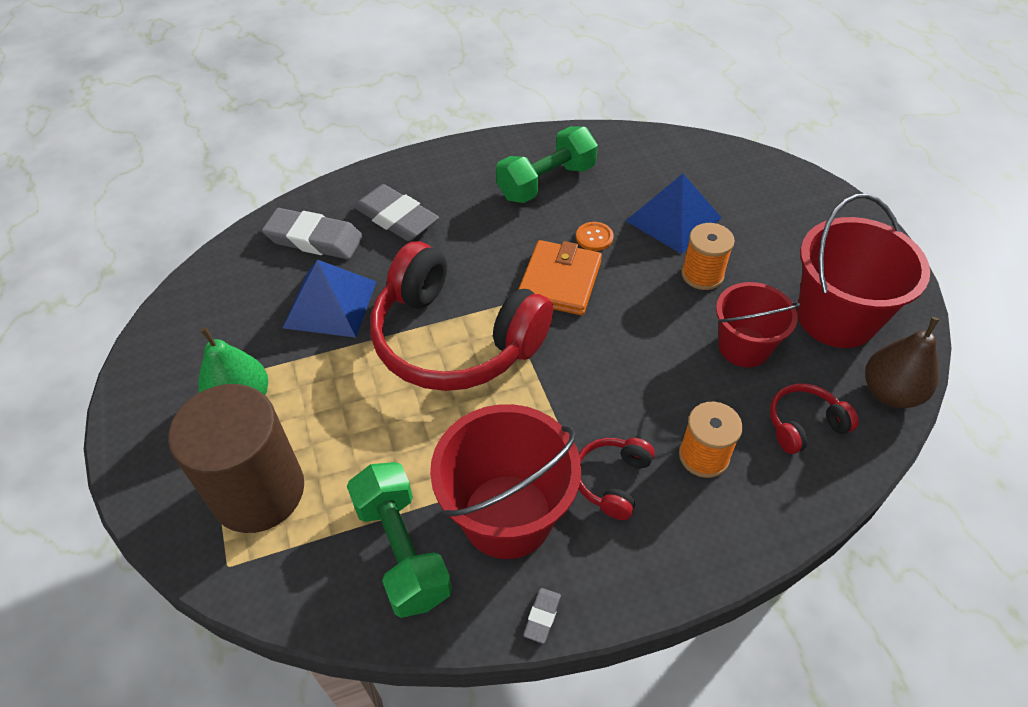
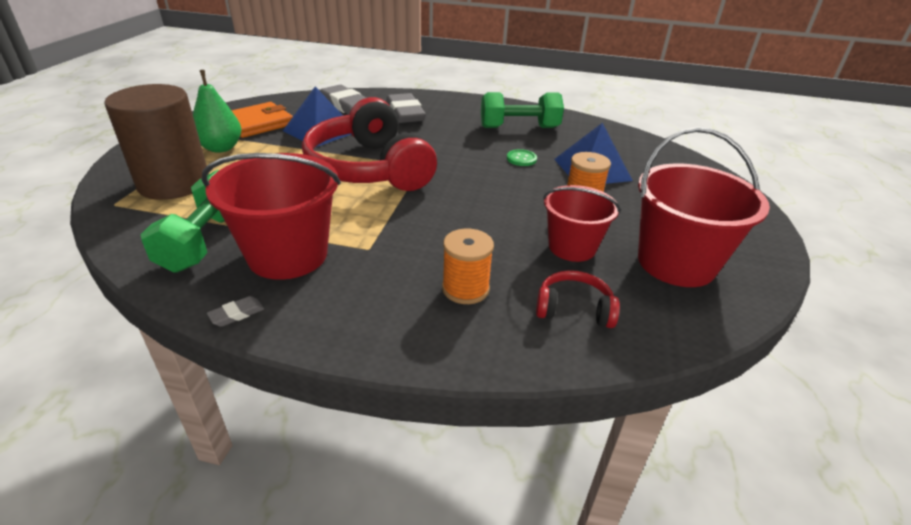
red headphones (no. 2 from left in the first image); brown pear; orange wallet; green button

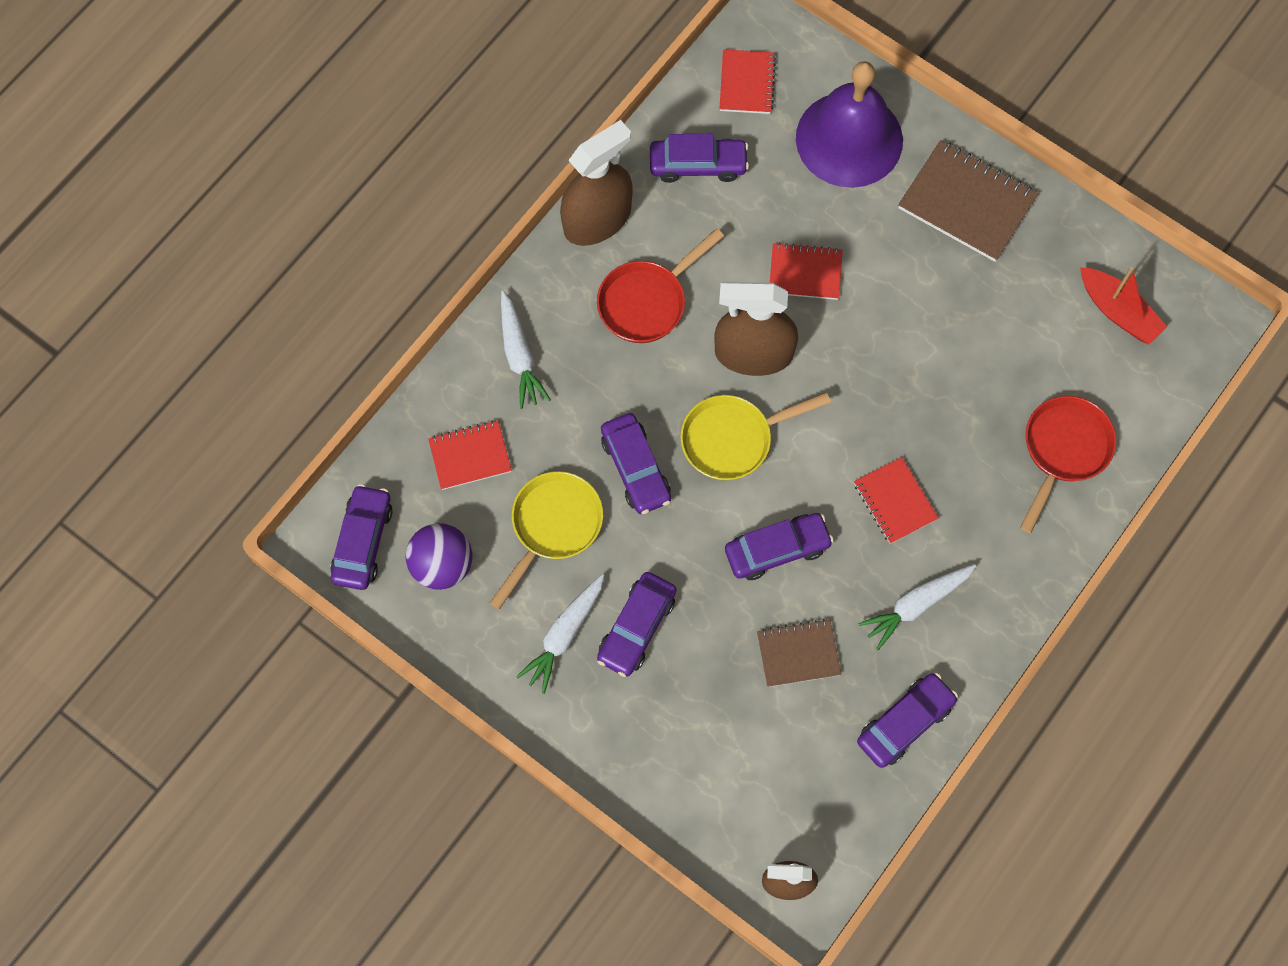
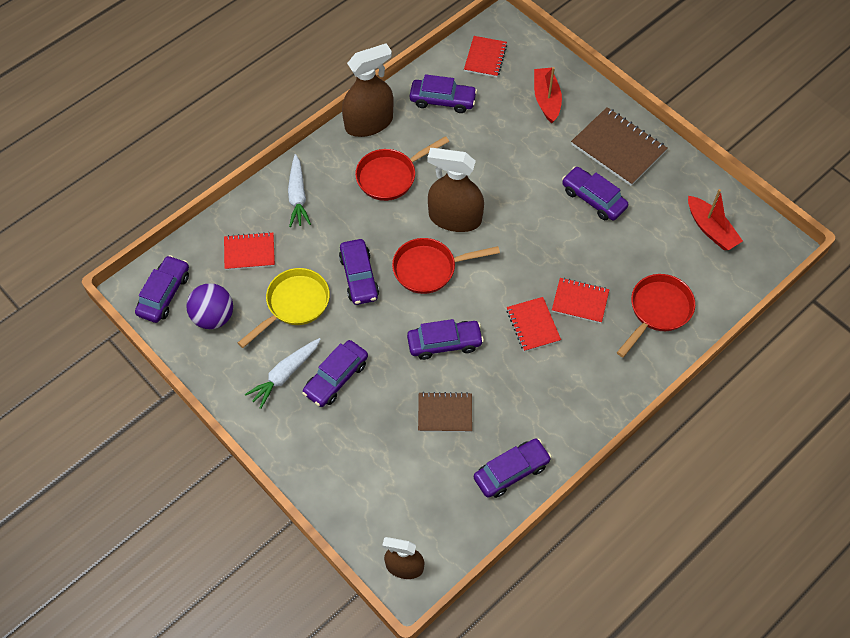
white carrot (no. 3 from left in the first image); purple car (no. 7 from left); red notebook (no. 4 from left); red boat (no. 1 from left); red pan (no. 2 from left)

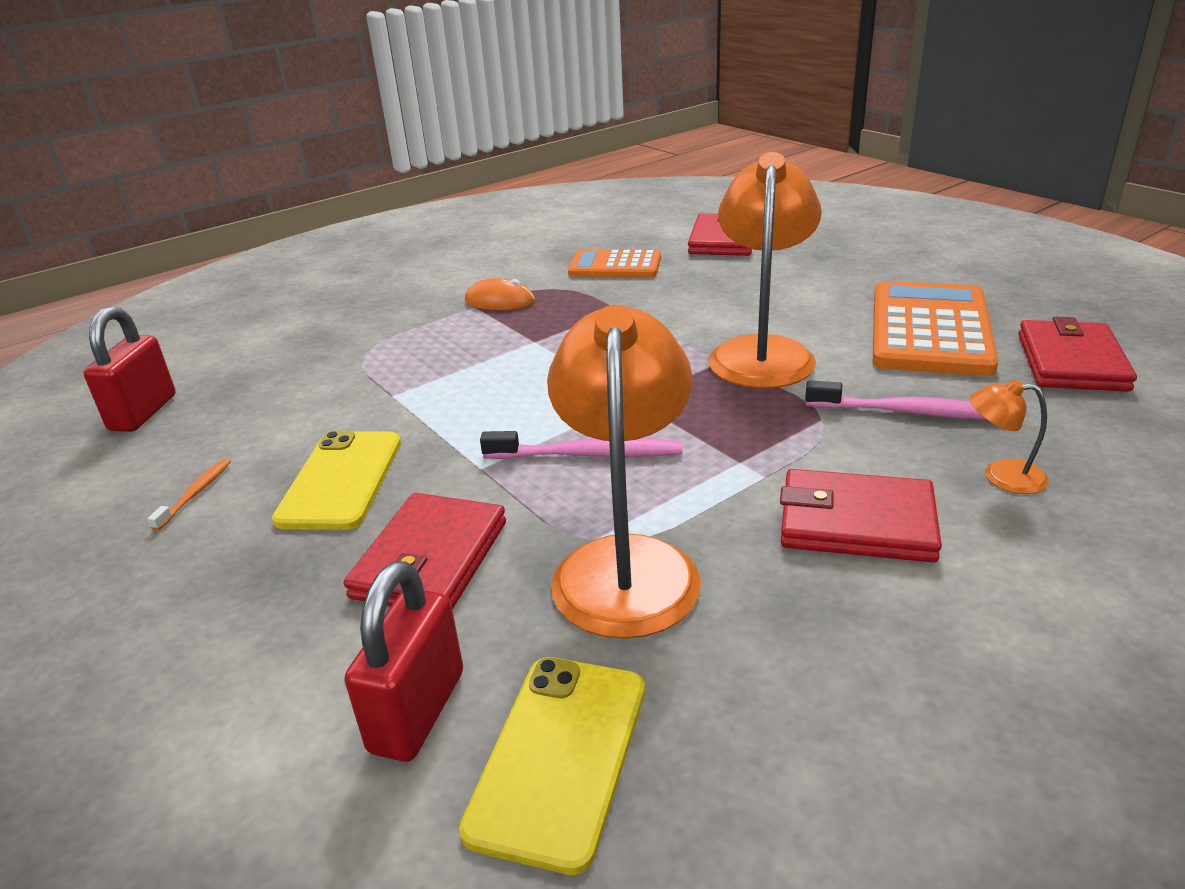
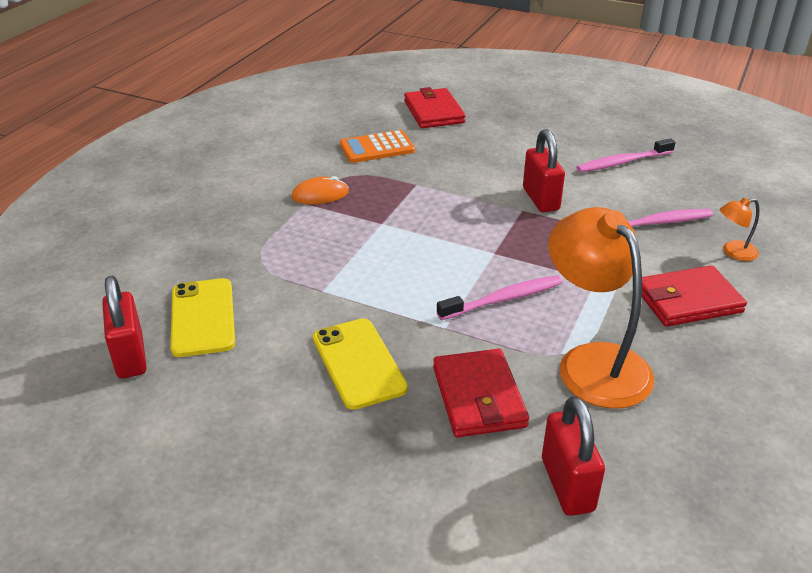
orange toothbrush; red wallet (no. 4 from left in the first image); yellow phone (no. 1 from left); red padlock (no. 2 from left); pink toothbrush (no. 2 from left)

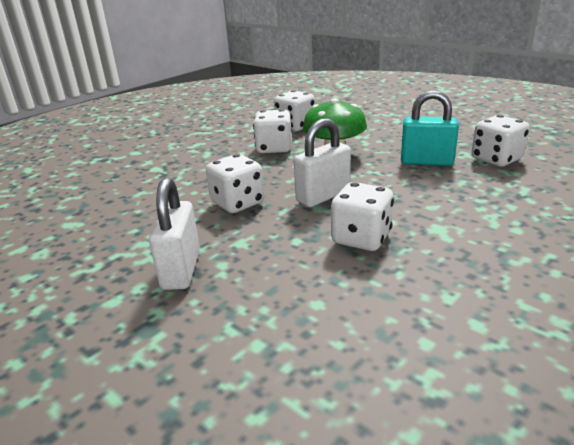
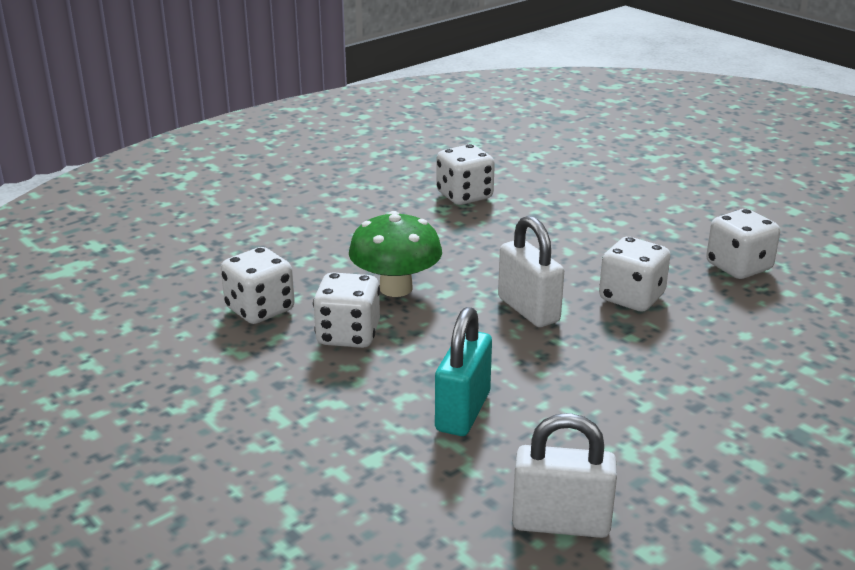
white padlock (no. 2 from left); white dice (no. 5 from left); turquoise padlock

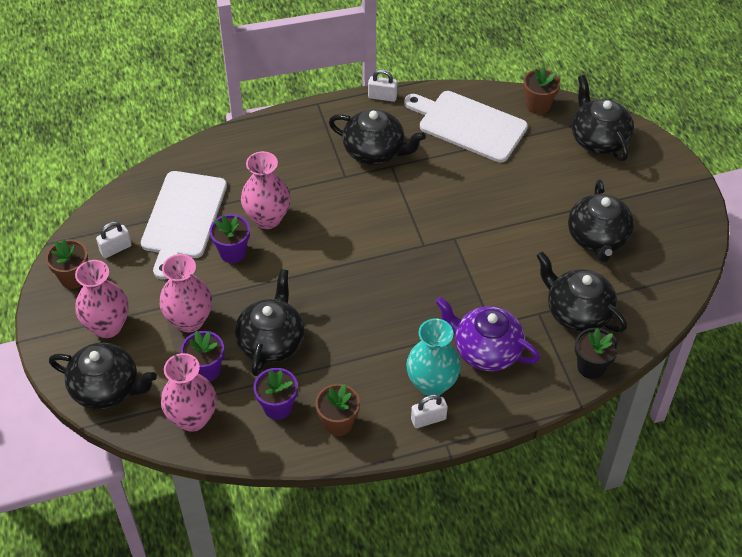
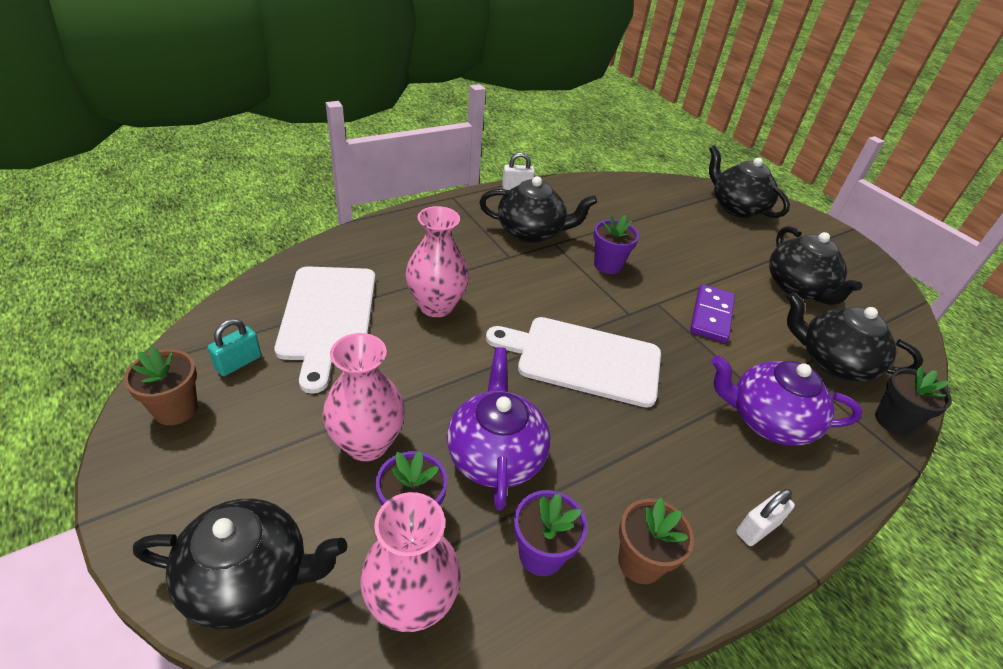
pink vase (no. 1 from left in the first image); turquoise vase; brown flower pot (no. 3 from left in the first image); purple domino; purple flower pot (no. 3 from left); white cutting board (no. 2 from left); turquoise padlock; purple teapot (no. 1 from left)

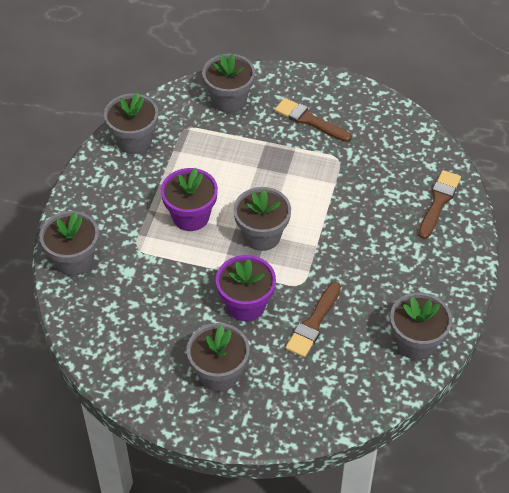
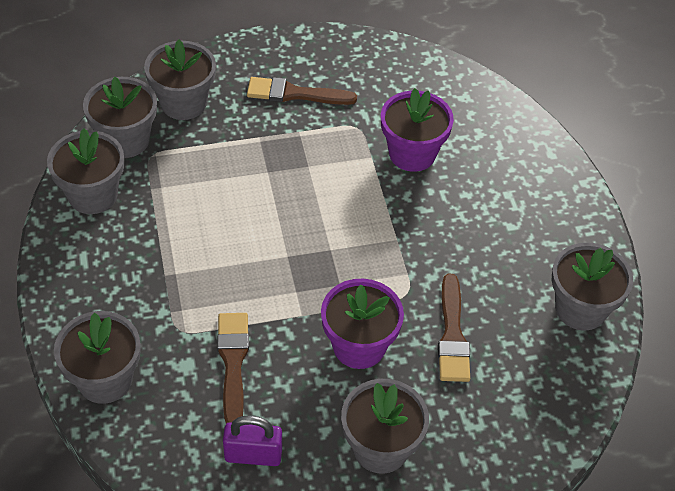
purple padlock; purple flower pot (no. 2 from left); grey flower pot (no. 3 from left); brown brush (no. 1 from left)

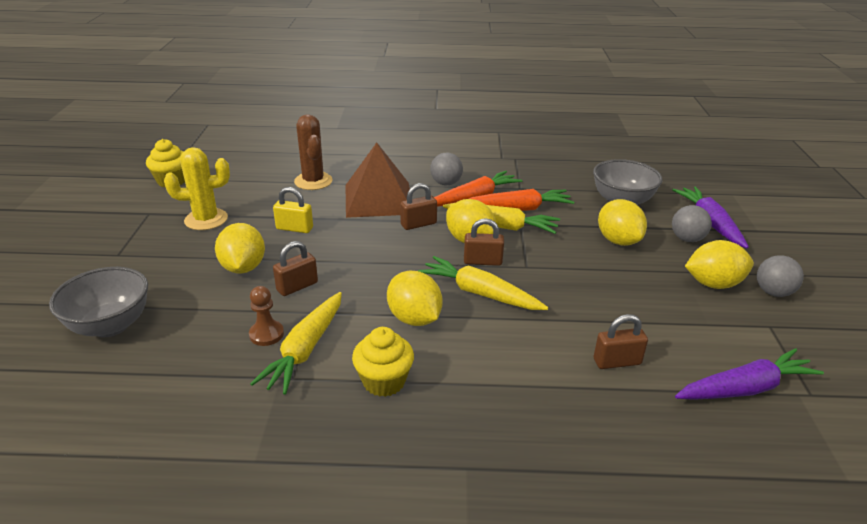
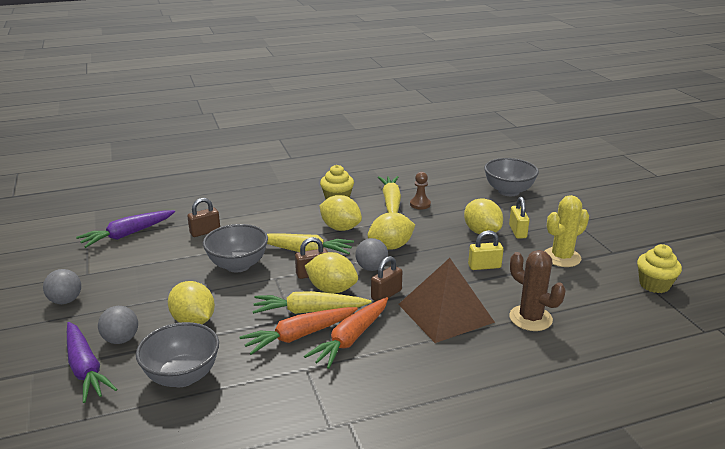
brown padlock (no. 1 from left in the first image); grey bowl (no. 2 from left); yellow padlock (no. 2 from left); grey ball (no. 3 from left); yellow lemon (no. 4 from left)

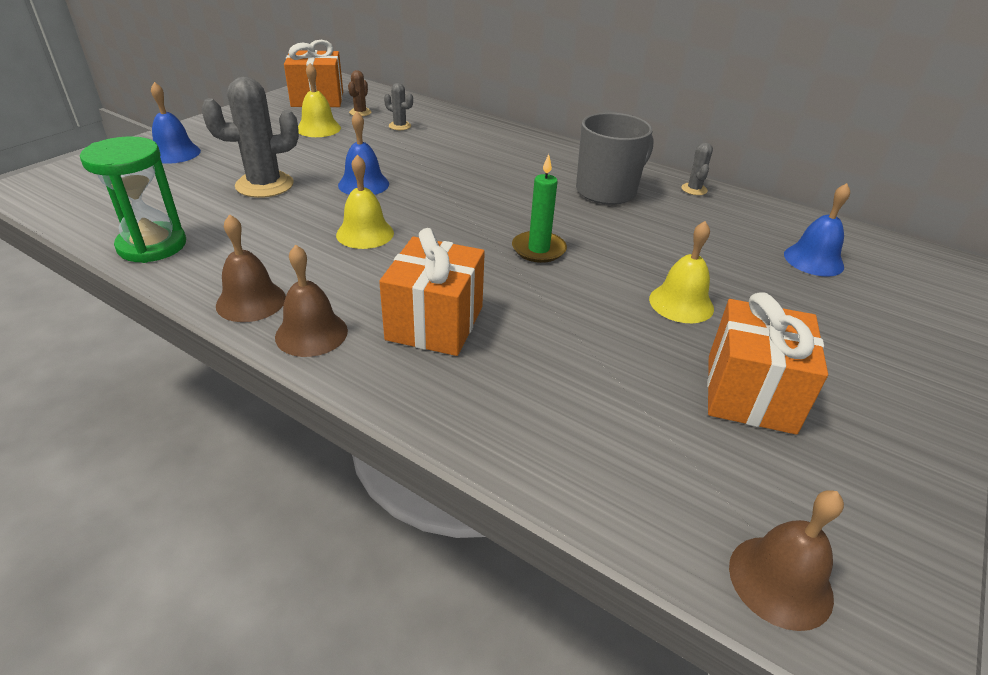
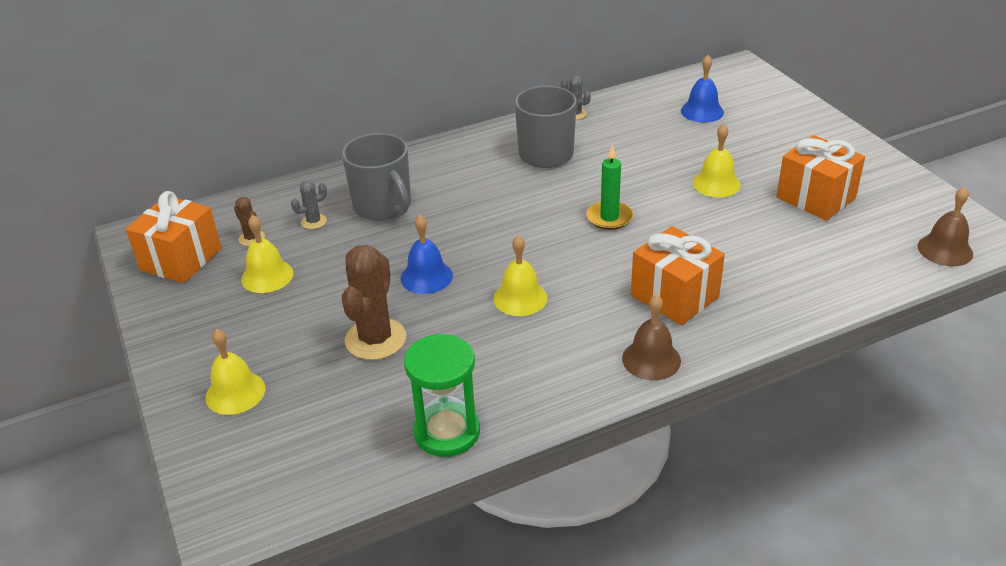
brown bell (no. 1 from left in the first image); grey mug (no. 1 from left); yellow bell (no. 1 from left); brown cactus (no. 2 from left)

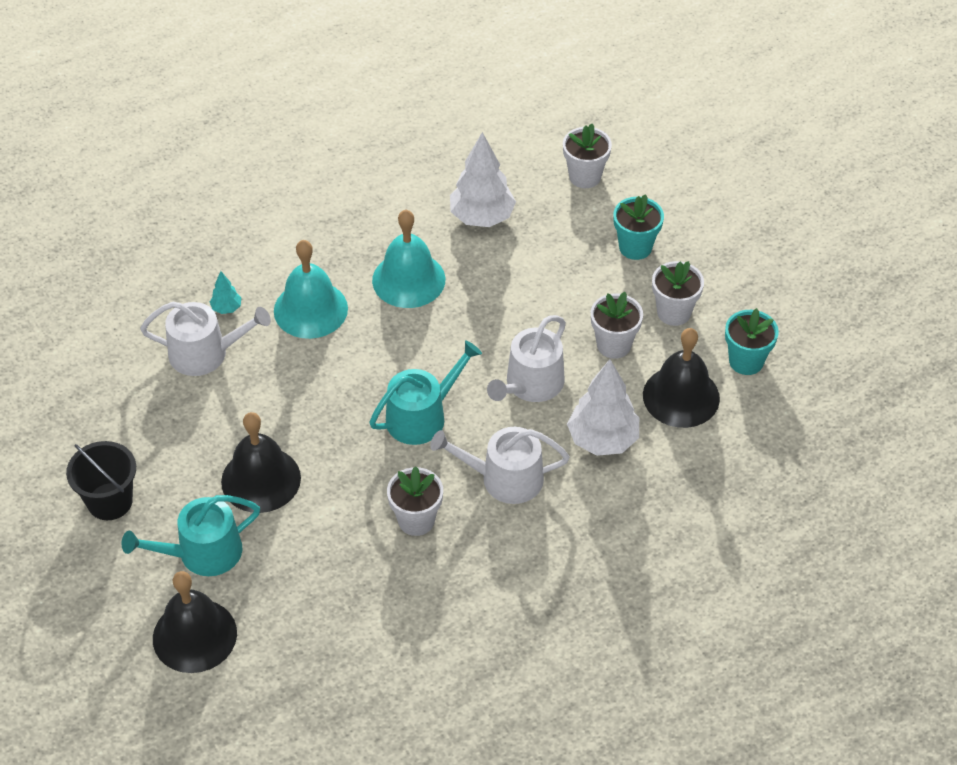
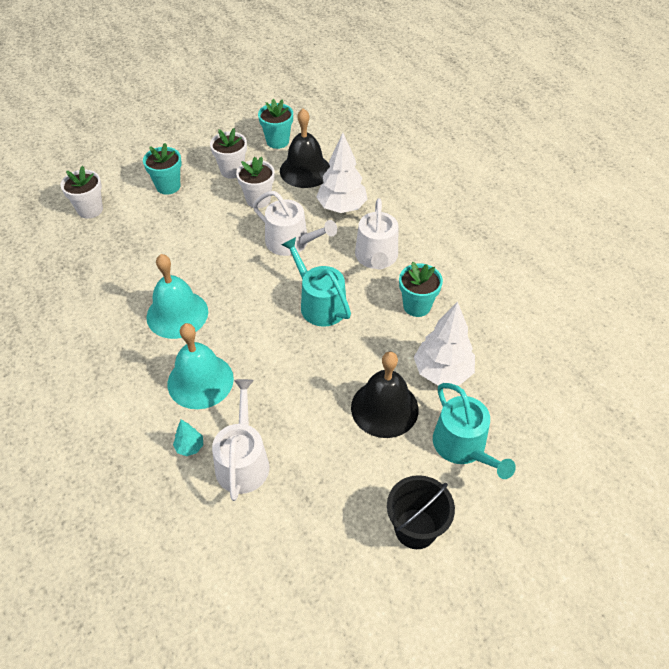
black bell (no. 1 from left in the first image); white tree (no. 2 from left); turquoise flower pot (no. 3 from left)

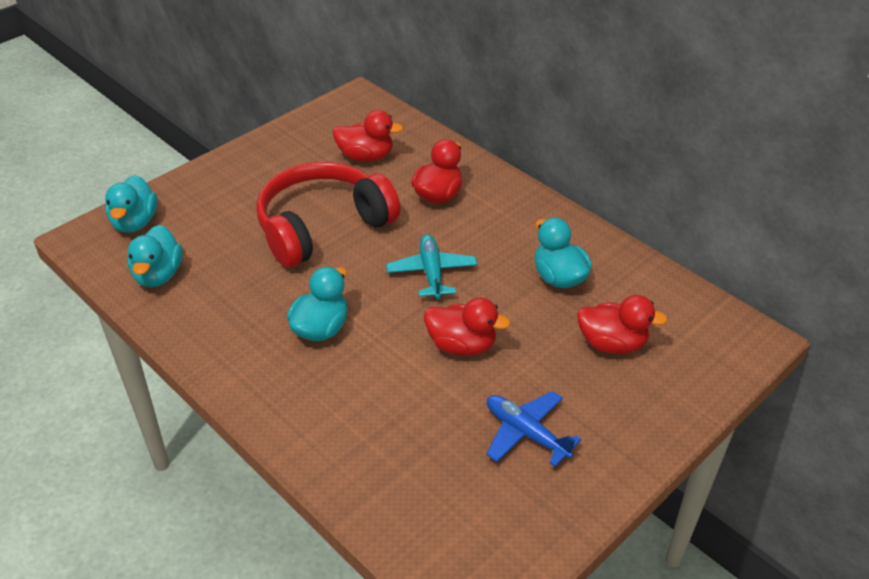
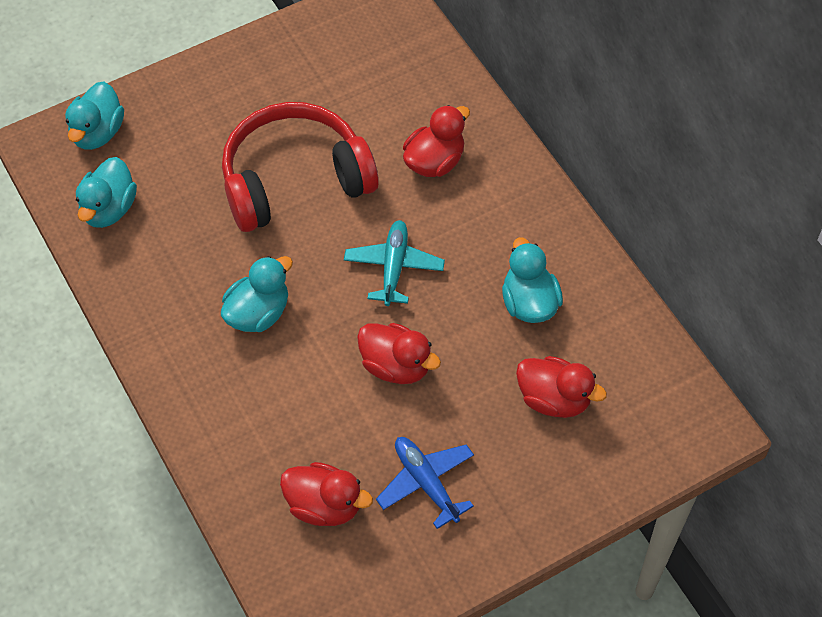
red duck (no. 1 from left)

